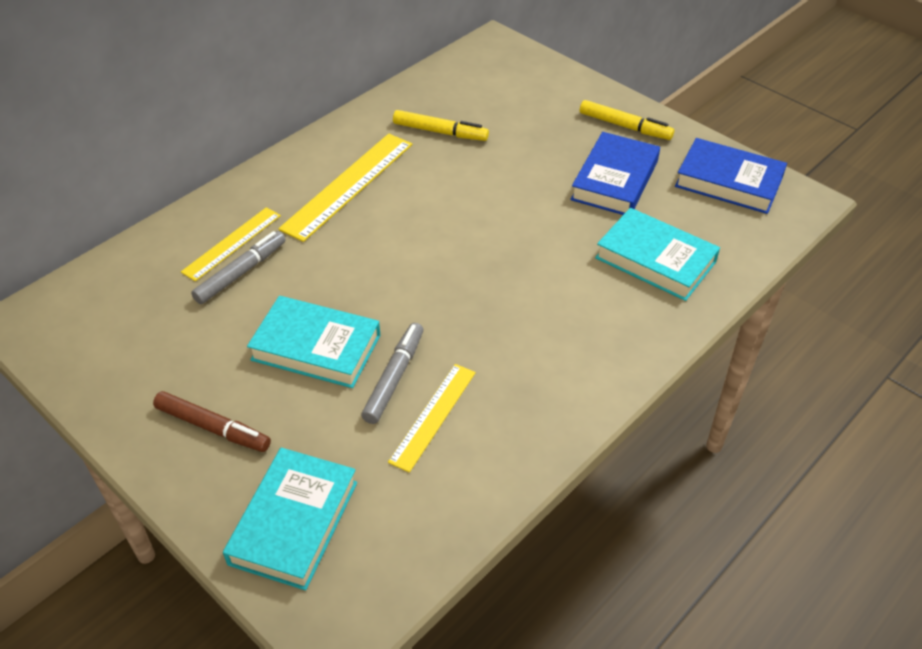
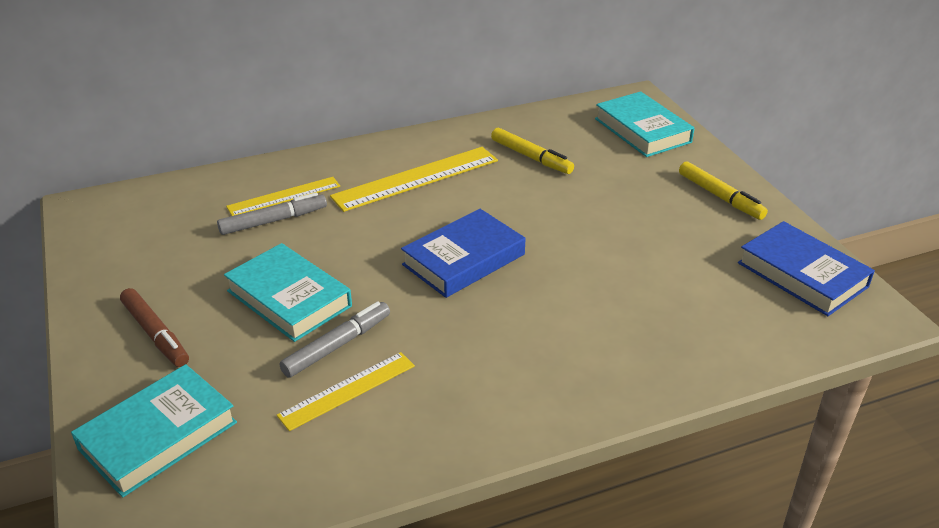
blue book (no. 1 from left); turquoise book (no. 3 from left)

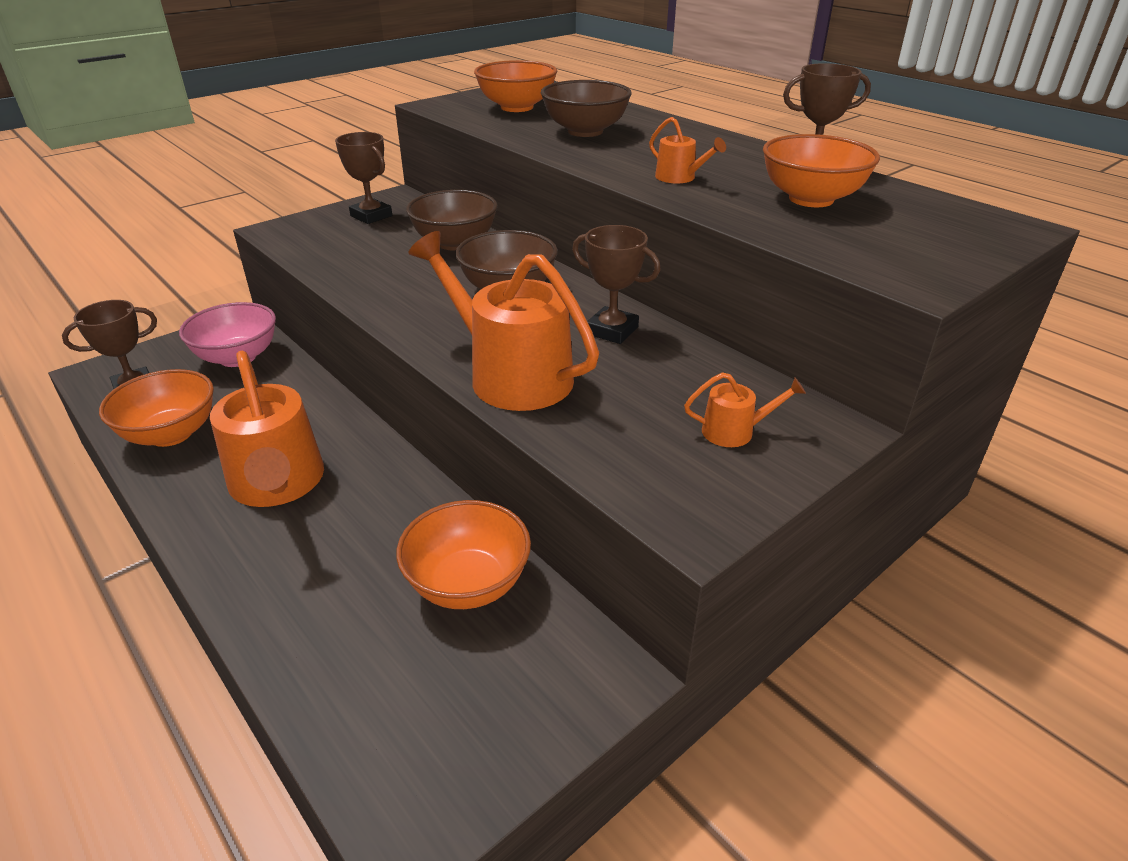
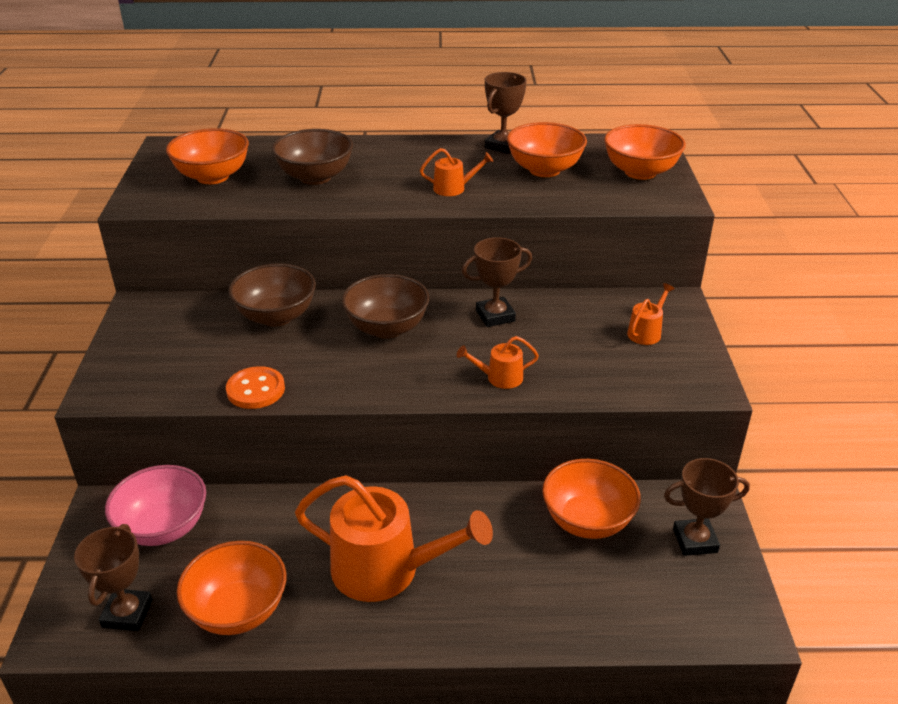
orange button; orange bowl (no. 5 from left); brown trophy (no. 4 from left); orange watering can (no. 3 from left)

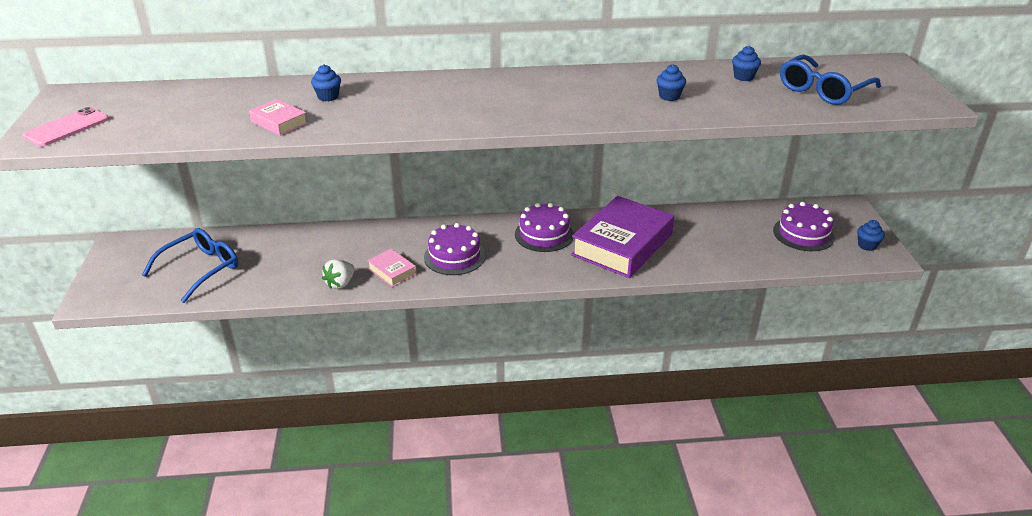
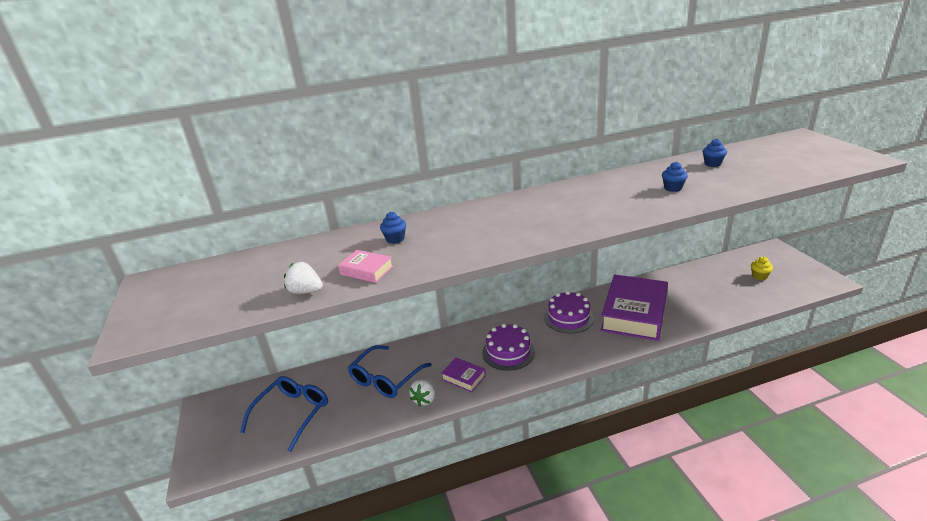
pink phone; blue cupcake (no. 4 from left in the first image); white strawberry (no. 1 from left); blue glasses (no. 2 from left); yellow cupcake; purple book (no. 1 from left)

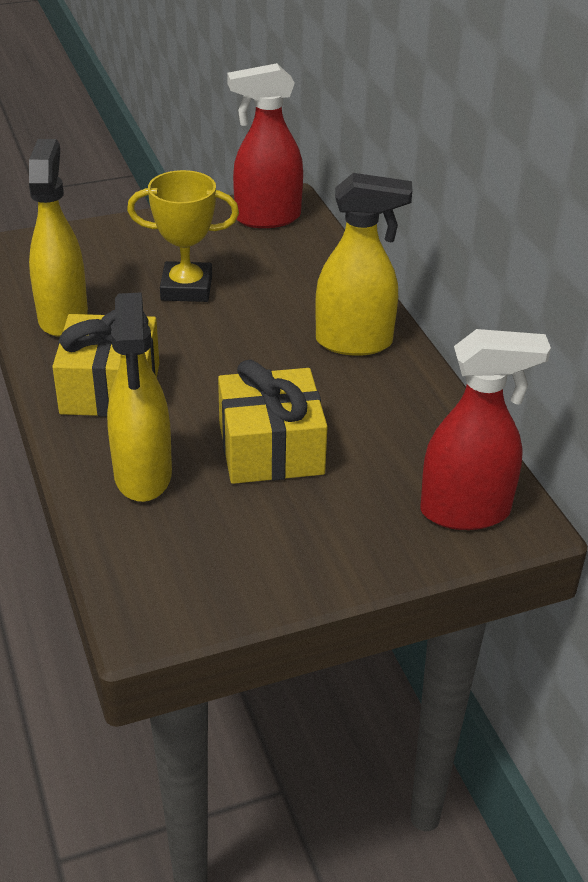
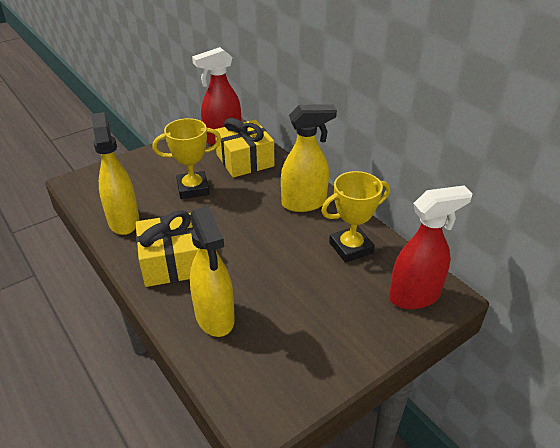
yellow trophy (no. 2 from left); yellow gift (no. 2 from left)

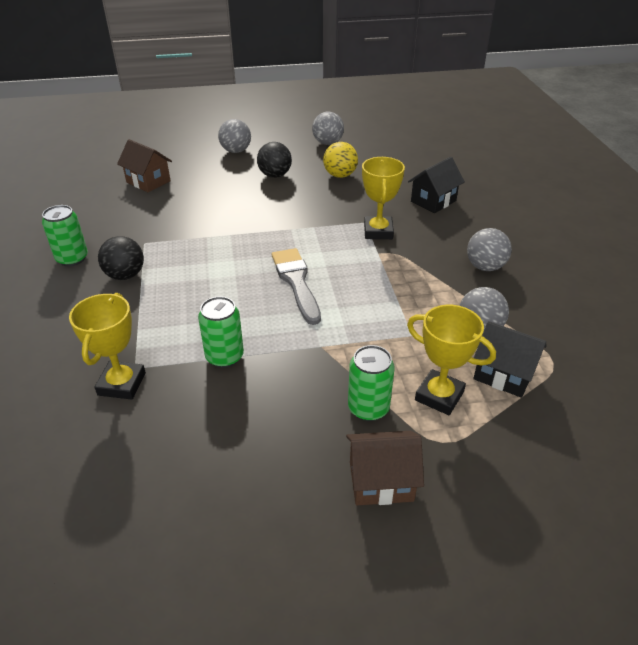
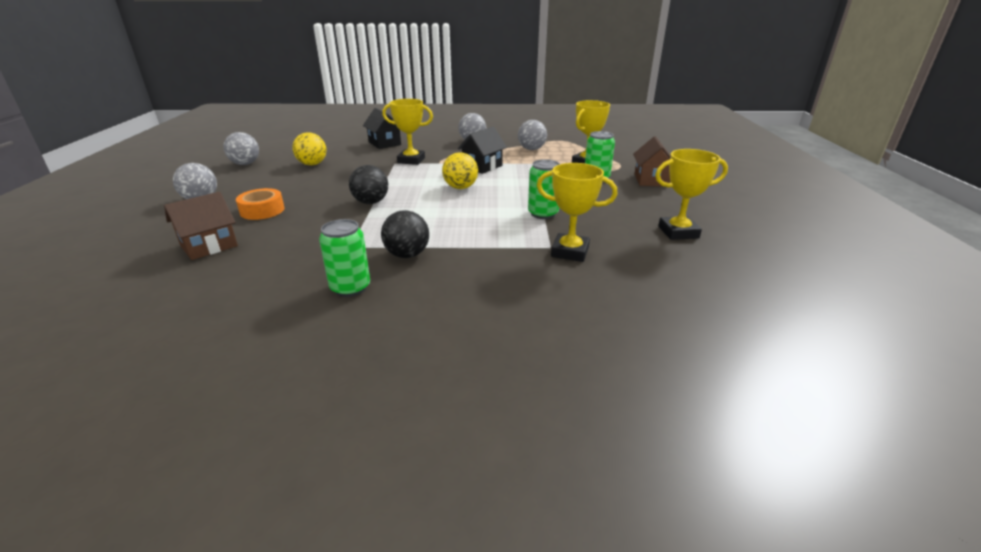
orange tape; yellow trophy (no. 4 from left); black ball (no. 1 from left); black house (no. 2 from left); yellow ball (no. 2 from left)

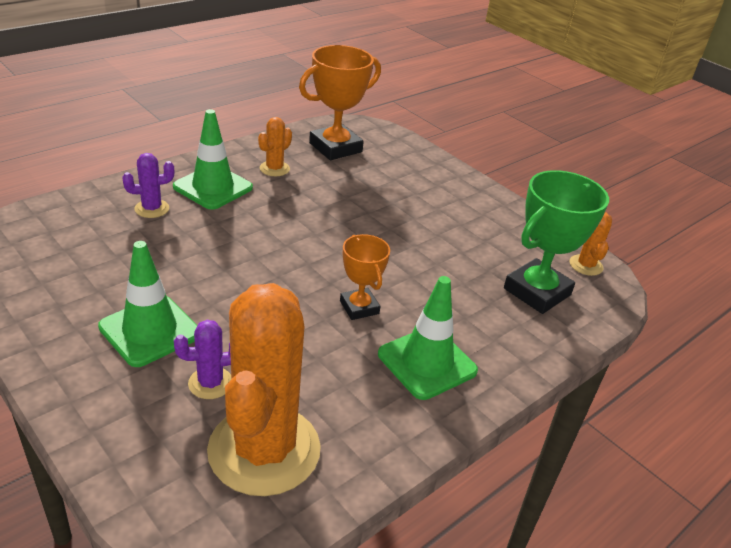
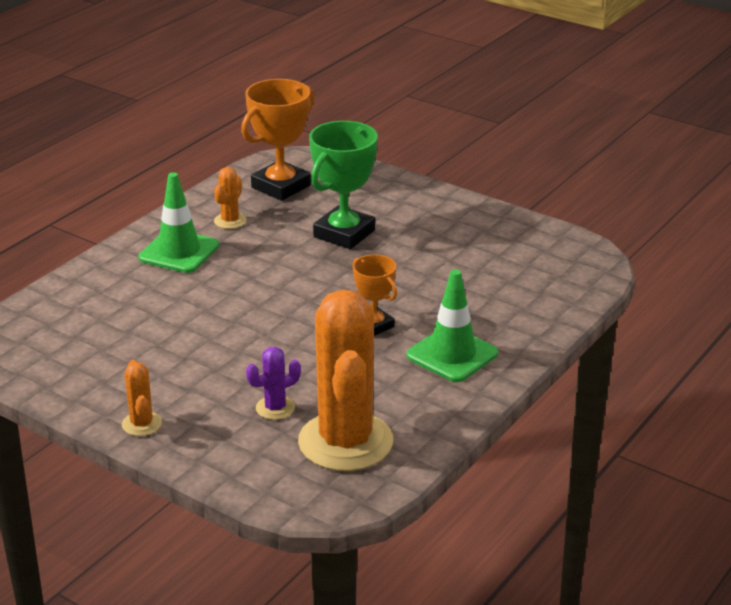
green traffic cone (no. 1 from left in the first image); purple cactus (no. 1 from left in the first image); green trophy; orange cactus (no. 1 from left)

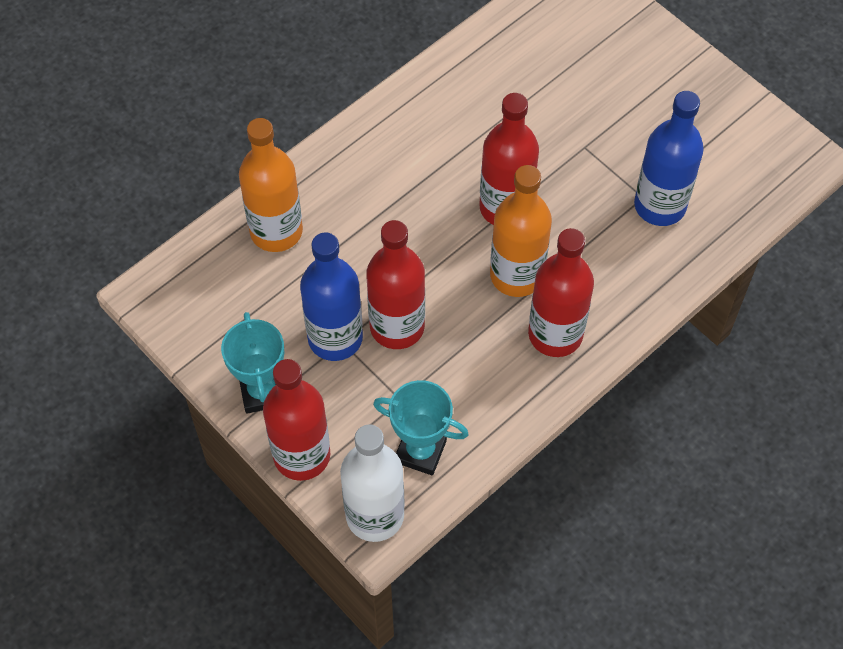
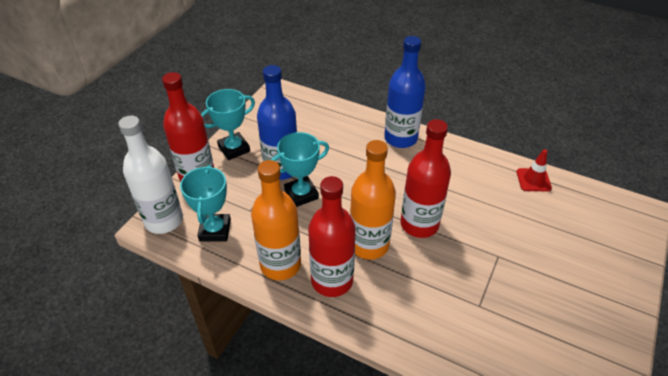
red traffic cone; orange bottle (no. 1 from left); blue bottle (no. 2 from left); turquoise trophy (no. 3 from left)

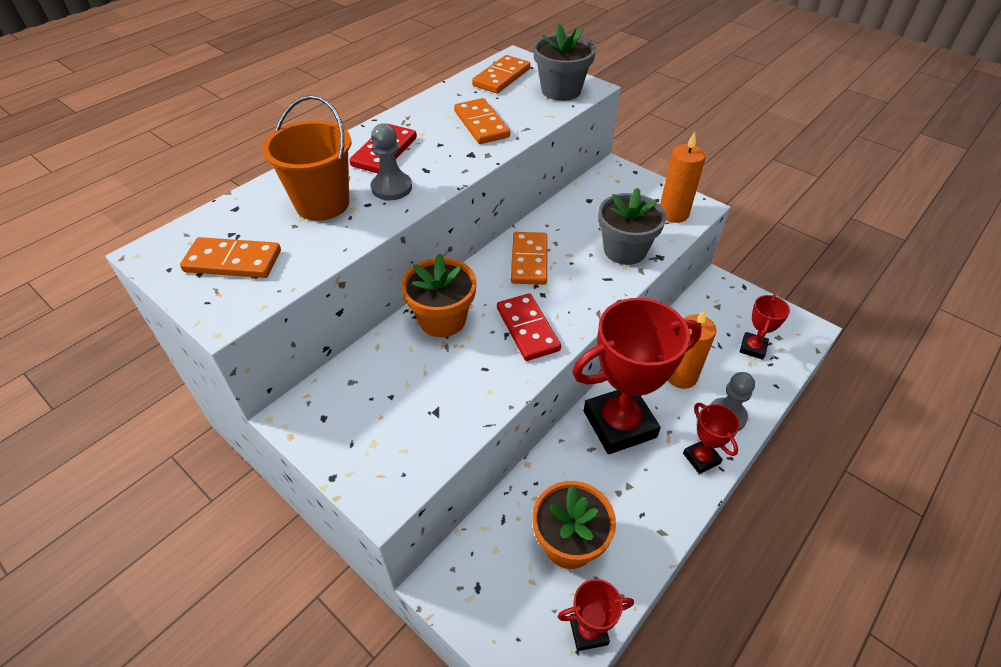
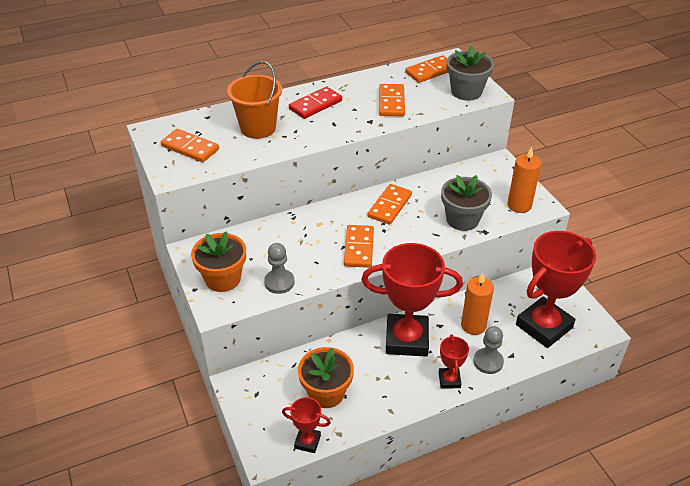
grey pawn (no. 1 from left); orange flower pot (no. 1 from left); orange domino (no. 2 from left); red trophy (no. 4 from left)

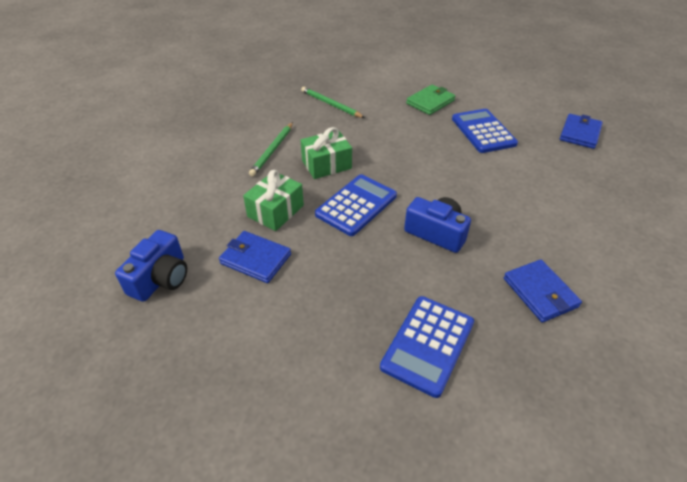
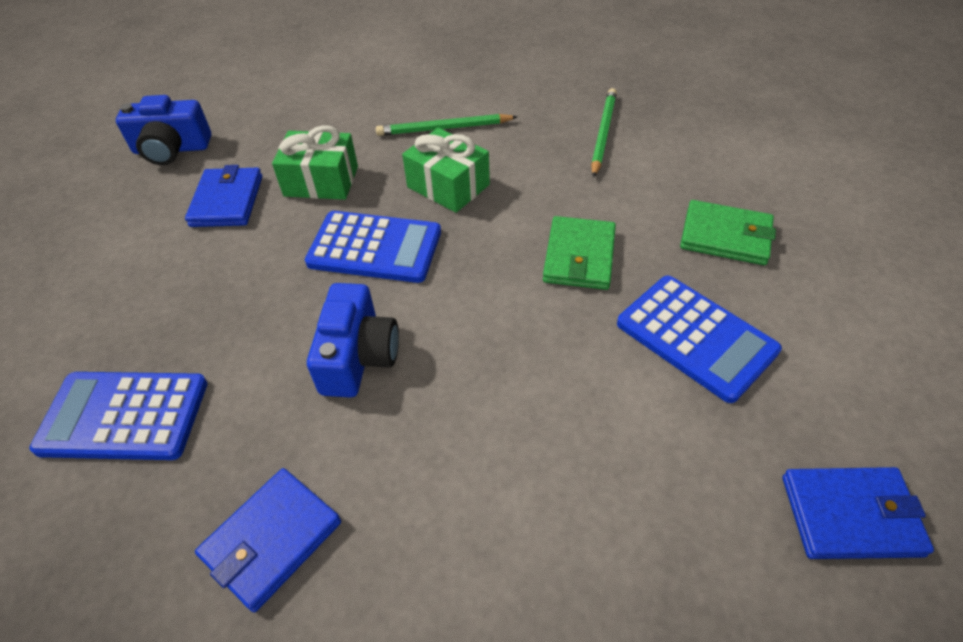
green wallet (no. 1 from left); blue calculator (no. 3 from left)

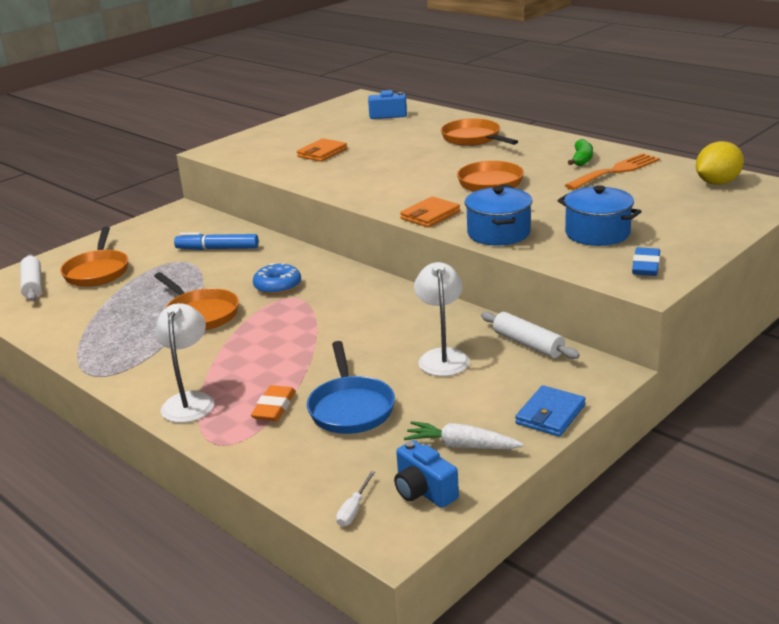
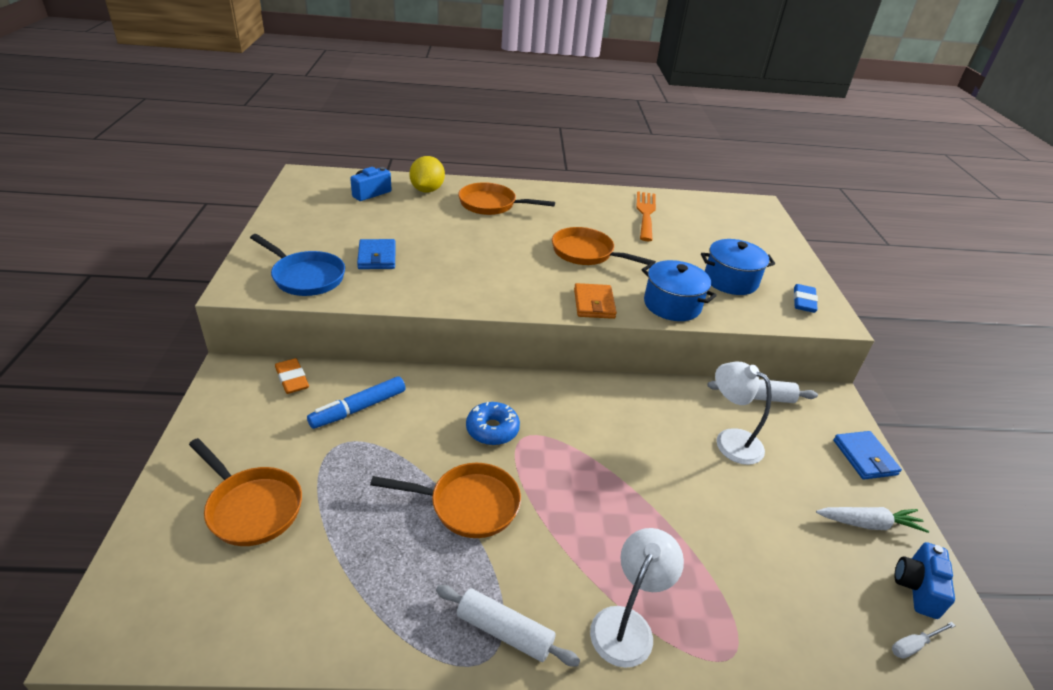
green banana; white rolling pin (no. 1 from left); orange eraser; blue pan; yellow lemon; blue wallet (no. 1 from left); white lamp (no. 1 from left); white screwdriver; blue camera (no. 2 from left); white carrot; blue eraser

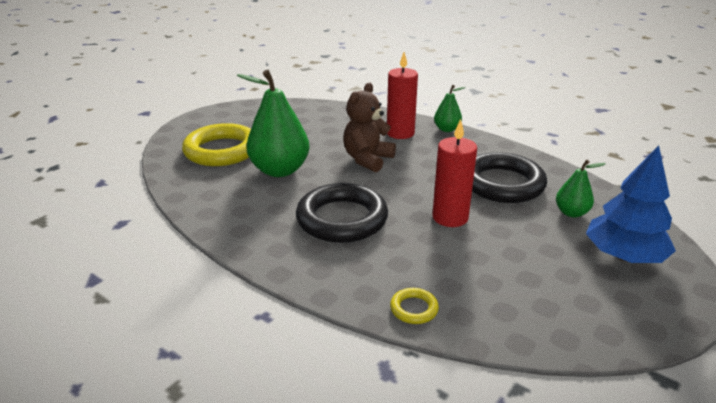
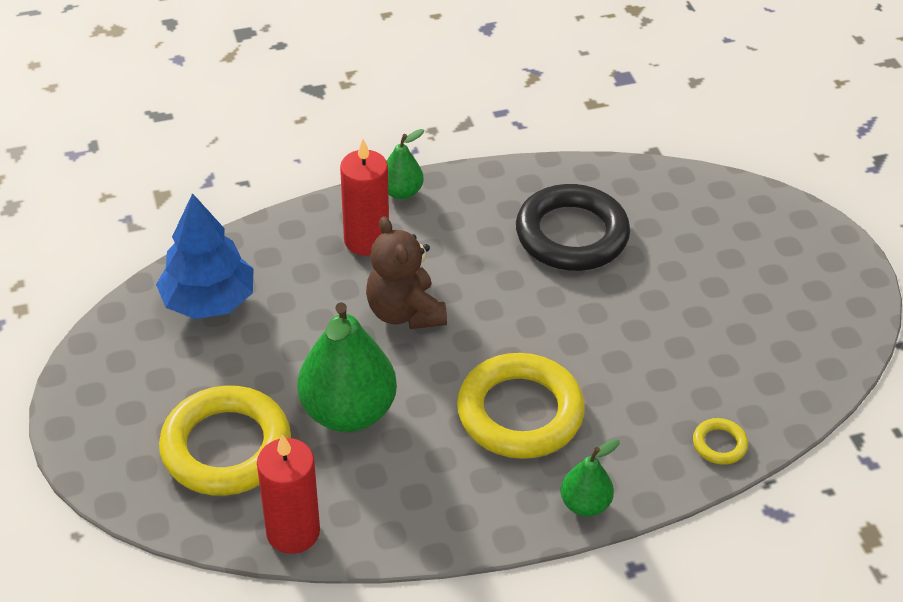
red candle (no. 1 from left); green pear (no. 3 from left); blue tree; yellow ring (no. 2 from left)

